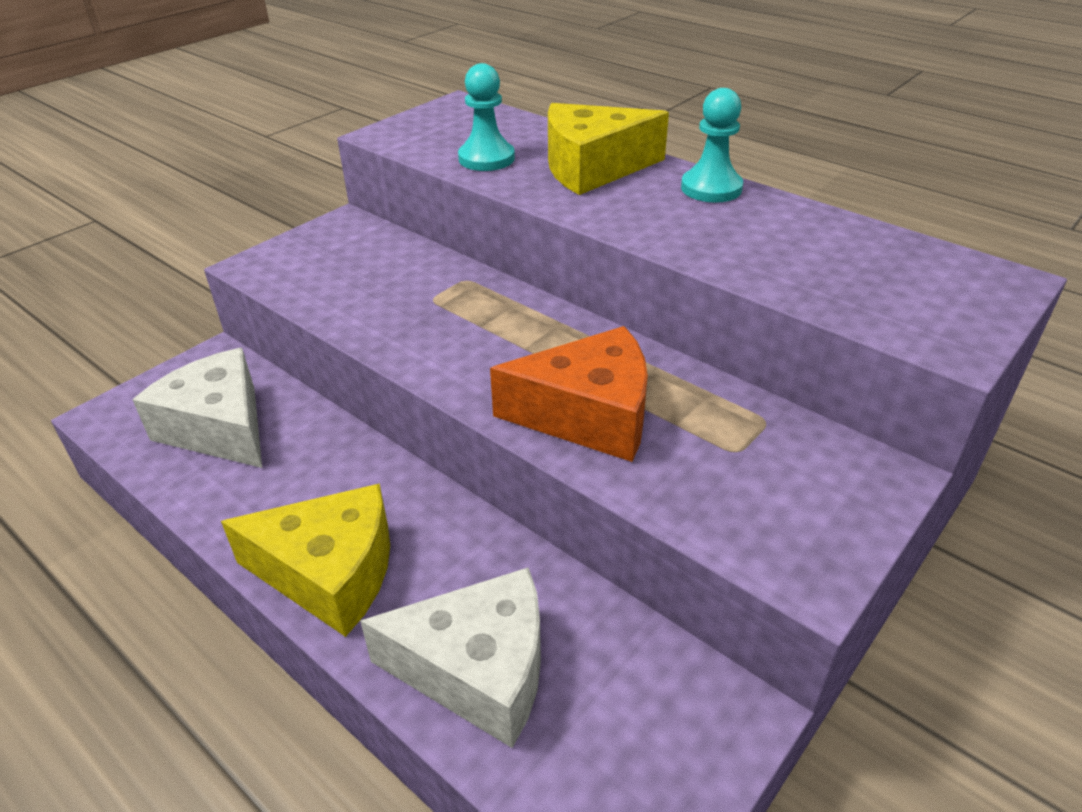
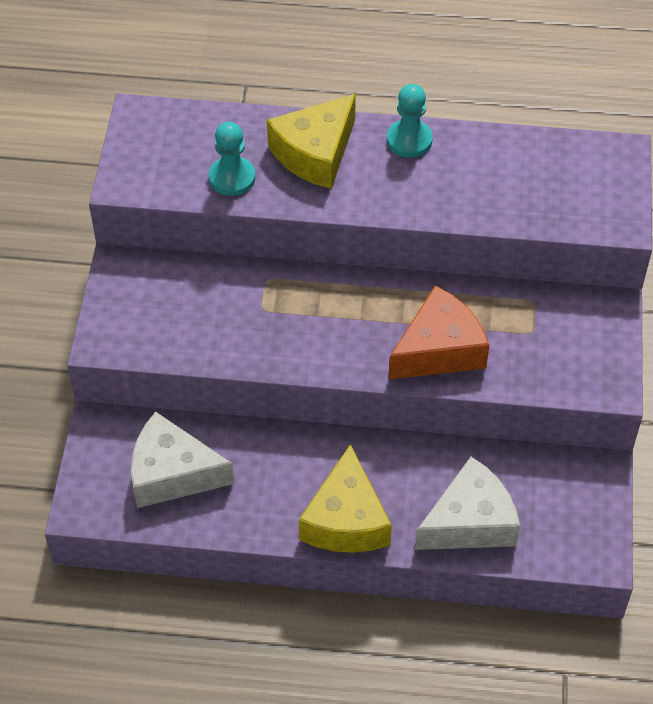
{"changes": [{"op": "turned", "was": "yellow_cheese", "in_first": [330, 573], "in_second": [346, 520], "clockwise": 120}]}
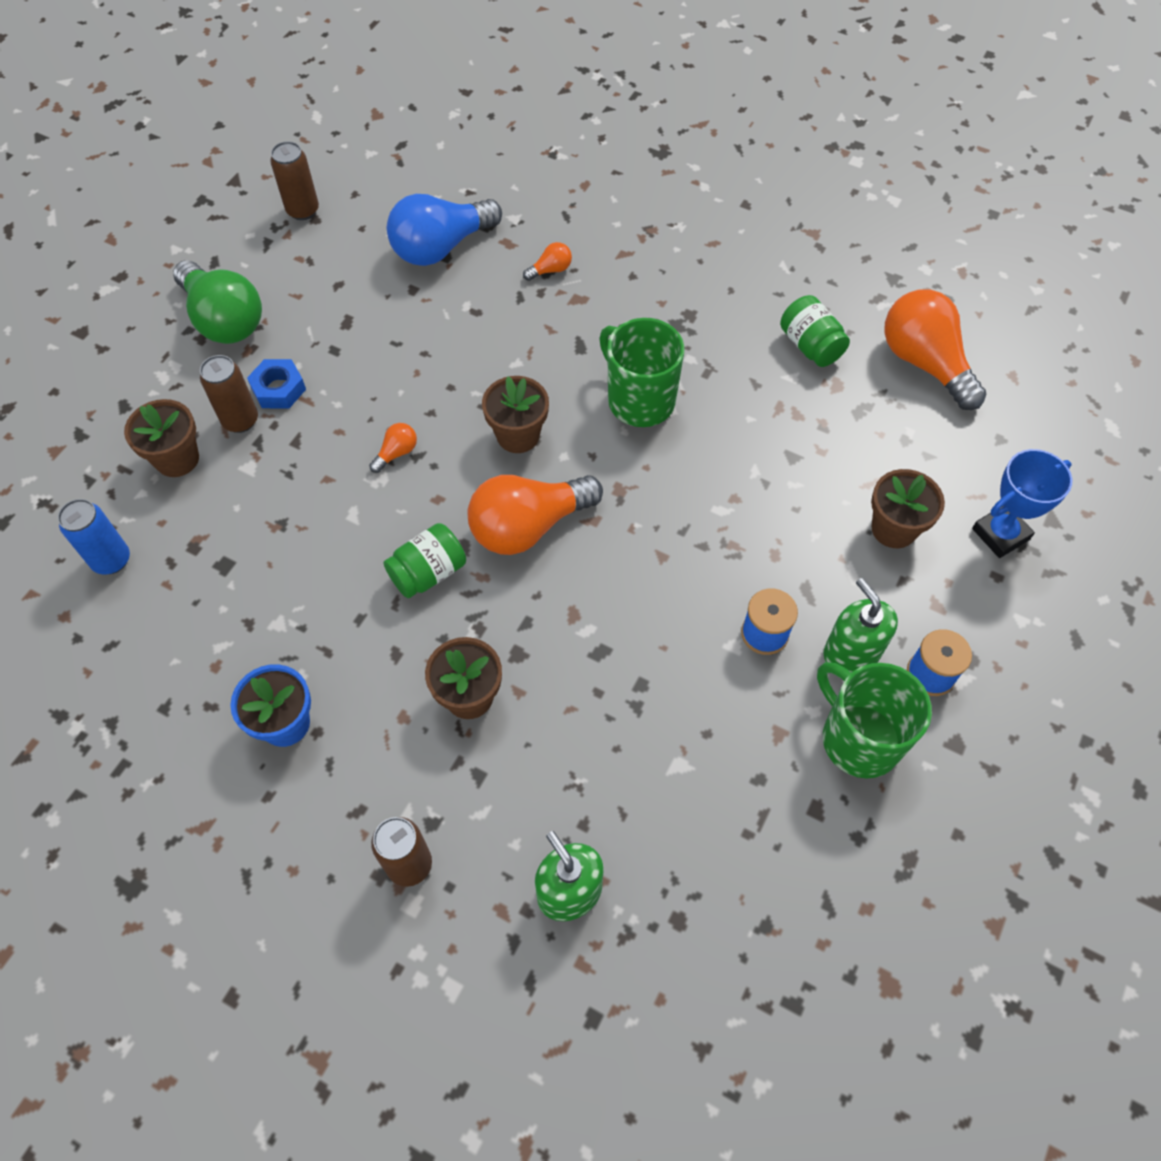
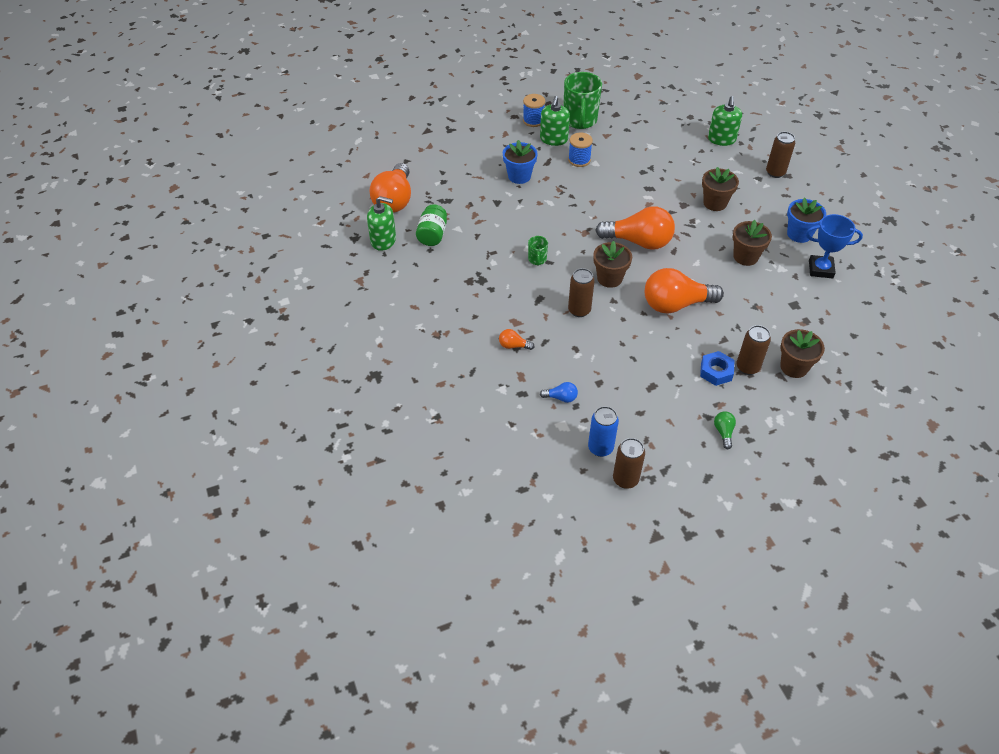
{"changes": [{"op": "resized", "was": "blue_light_bulb", "in_first": [441, 247], "in_second": [561, 398], "ratio": 0.42}, {"op": "resized", "was": "green_light_bulb", "in_first": [224, 320], "in_second": [723, 432], "ratio": 0.42}, {"op": "resized", "was": "green_mug", "in_first": [639, 400], "in_second": [537, 259], "ratio": 0.46}, {"op": "resized", "was": "orange_light_bulb", "in_first": [396, 453], "in_second": [675, 304], "ratio": 2.36}, {"op": "moved", "was": "blue_trophy", "in_first": [1000, 534], "in_second": [820, 269]}, {"op": "moved", "was": "brown_flower_pot", "in_first": [893, 529], "in_second": [745, 257]}, {"op": "moved", "was": "blue_can", "in_first": [111, 560], "in_second": [600, 448]}, {"op": "removed", "was": "green_jar", "in_first": [428, 573]}, {"op": "added", "now": "blue_flower_pot", "in_second": [519, 176]}, {"op": "added", "now": "green_soap_dispenser", "in_second": [383, 240]}, {"op": "added", "now": "brown_can", "in_second": [579, 310]}]}
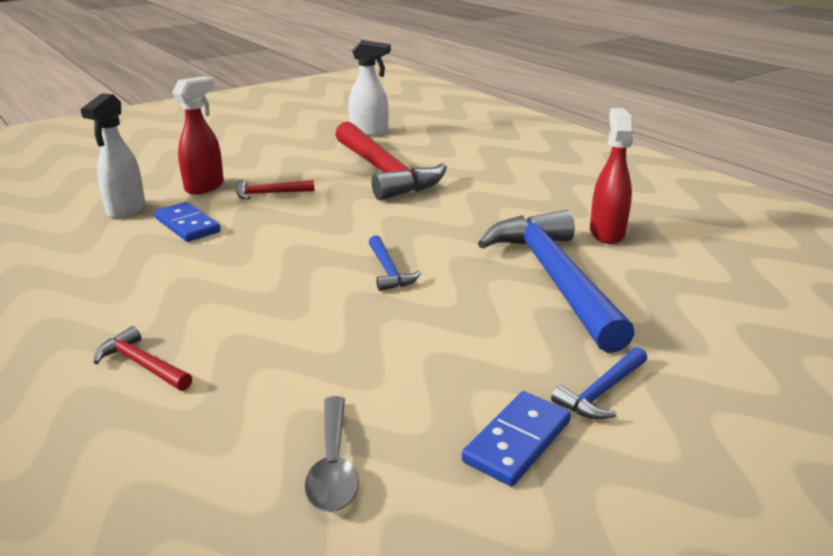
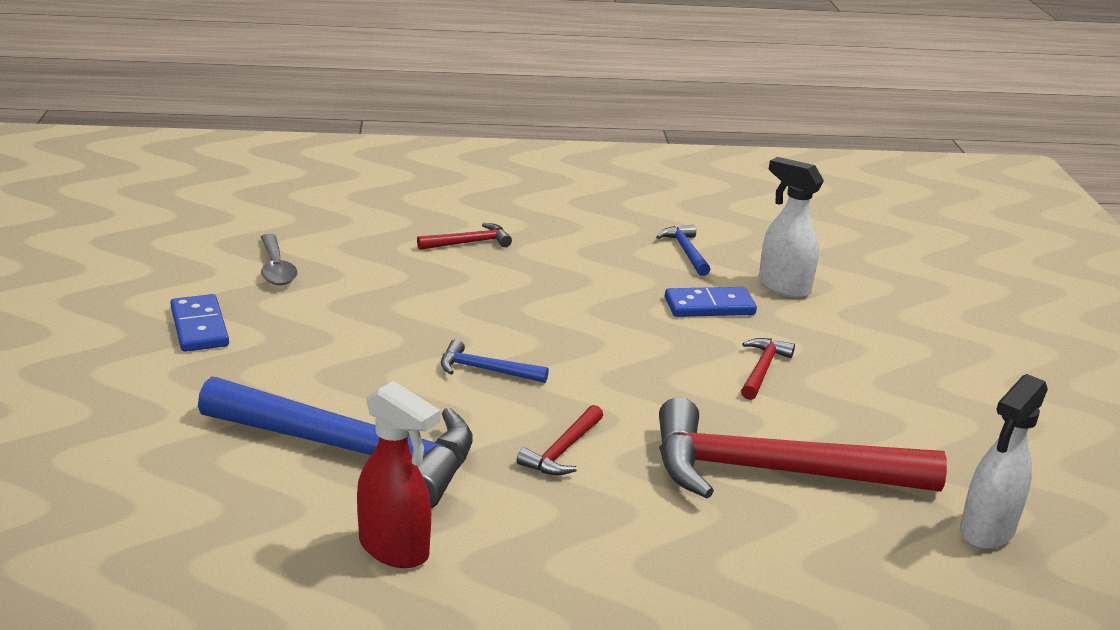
{"changes": [{"op": "removed", "was": "red_spray_bottle", "in_first": [205, 186]}, {"op": "moved", "was": "blue_hammer", "in_first": [602, 392], "in_second": [685, 251]}, {"op": "turned", "was": "grey_spoon", "in_first": [333, 466], "in_second": [276, 268], "clockwise": -135}, {"op": "added", "now": "red_hammer", "in_second": [563, 451]}]}
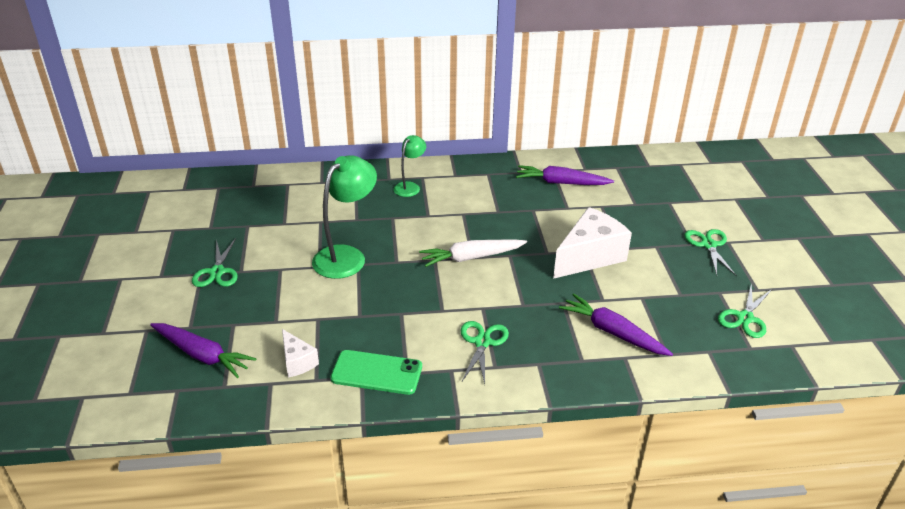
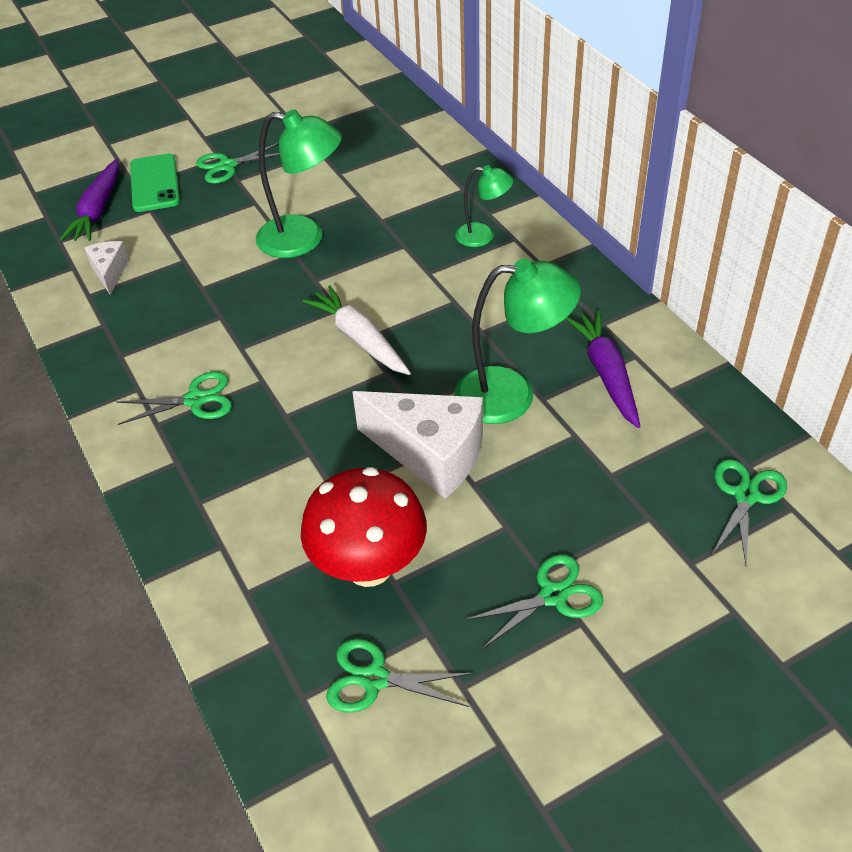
{"changes": [{"op": "removed", "was": "purple_carrot", "in_first": [613, 332]}, {"op": "turned", "was": "white_cheese", "in_first": [297, 362], "in_second": [110, 272], "clockwise": 135}, {"op": "moved", "was": "green_phone", "in_first": [376, 372], "in_second": [155, 183]}, {"op": "added", "now": "green_lamp", "in_second": [512, 395]}, {"op": "added", "now": "green_scissors", "in_second": [746, 496]}, {"op": "added", "now": "red_mushroom", "in_second": [369, 566]}]}
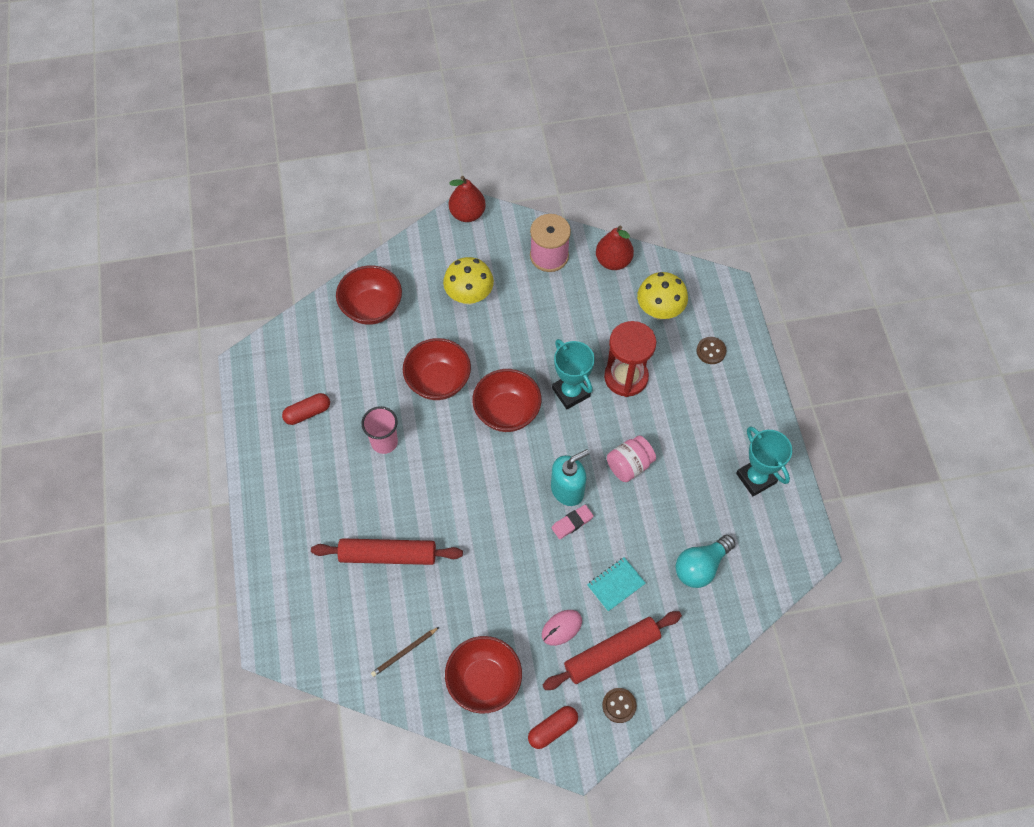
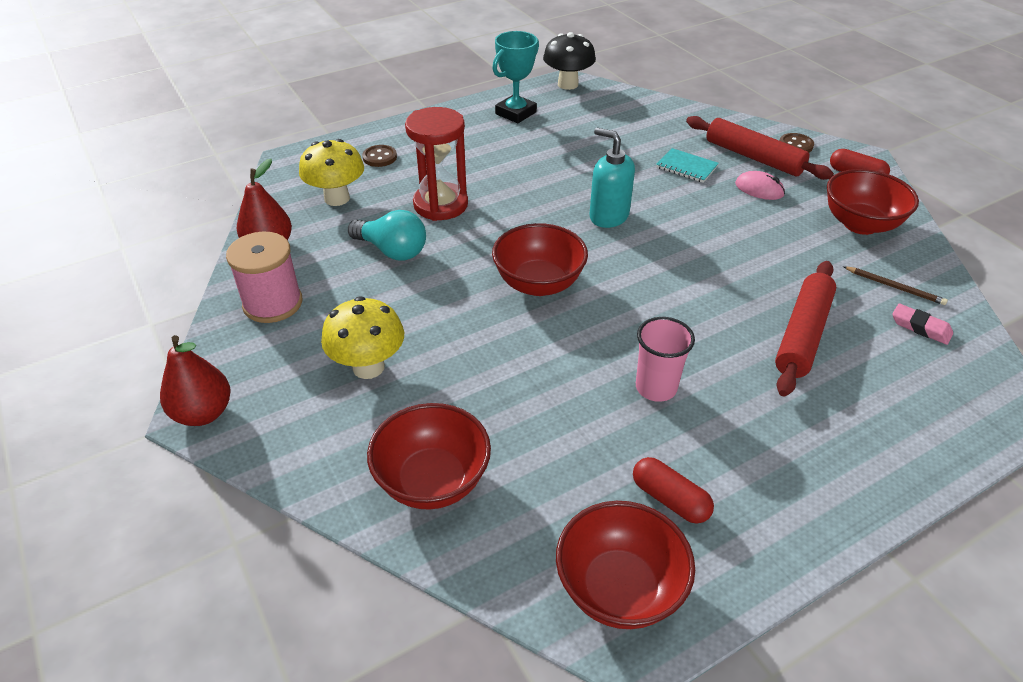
{"changes": [{"op": "moved", "was": "red_bowl", "in_first": [438, 381], "in_second": [619, 589]}, {"op": "removed", "was": "turquoise_trophy", "in_first": [571, 392]}, {"op": "removed", "was": "pink_jar", "in_first": [629, 465]}, {"op": "moved", "was": "pink_eraser", "in_first": [572, 523], "in_second": [920, 327]}, {"op": "moved", "was": "turquoise_light_bulb", "in_first": [701, 566], "in_second": [392, 251]}, {"op": "turned", "was": "red_rolling_pin", "in_first": [388, 555], "in_second": [802, 334], "clockwise": 45}, {"op": "added", "now": "black_mushroom", "in_second": [568, 84]}]}
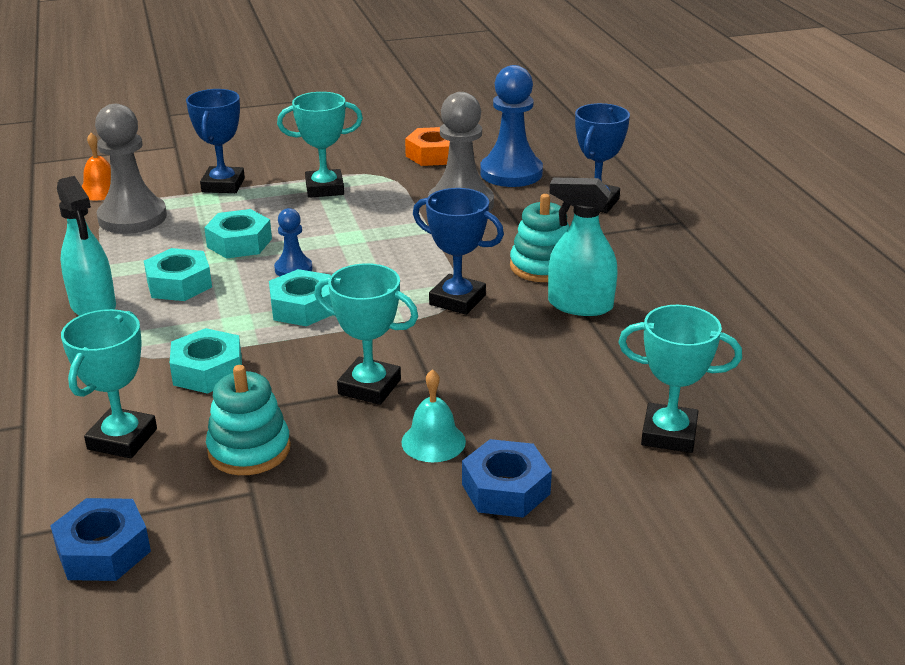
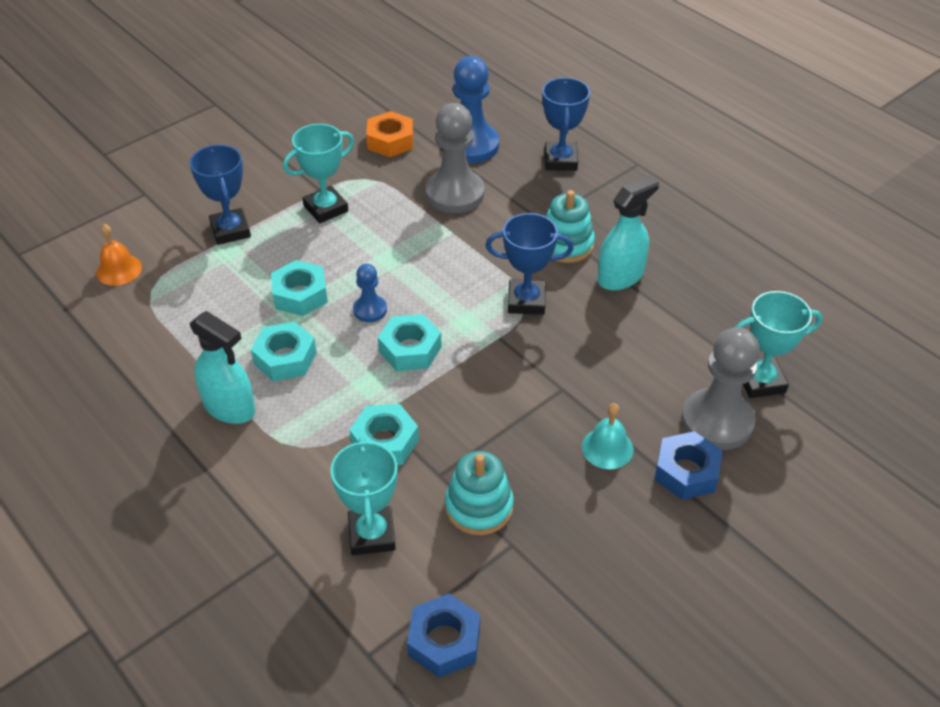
{"changes": [{"op": "moved", "was": "grey_pawn", "in_first": [132, 218], "in_second": [717, 421]}, {"op": "turned", "was": "turquoise_spray_bottle", "in_first": [580, 305], "in_second": [621, 277], "clockwise": 150}, {"op": "removed", "was": "turquoise_trophy", "in_first": [369, 387]}]}
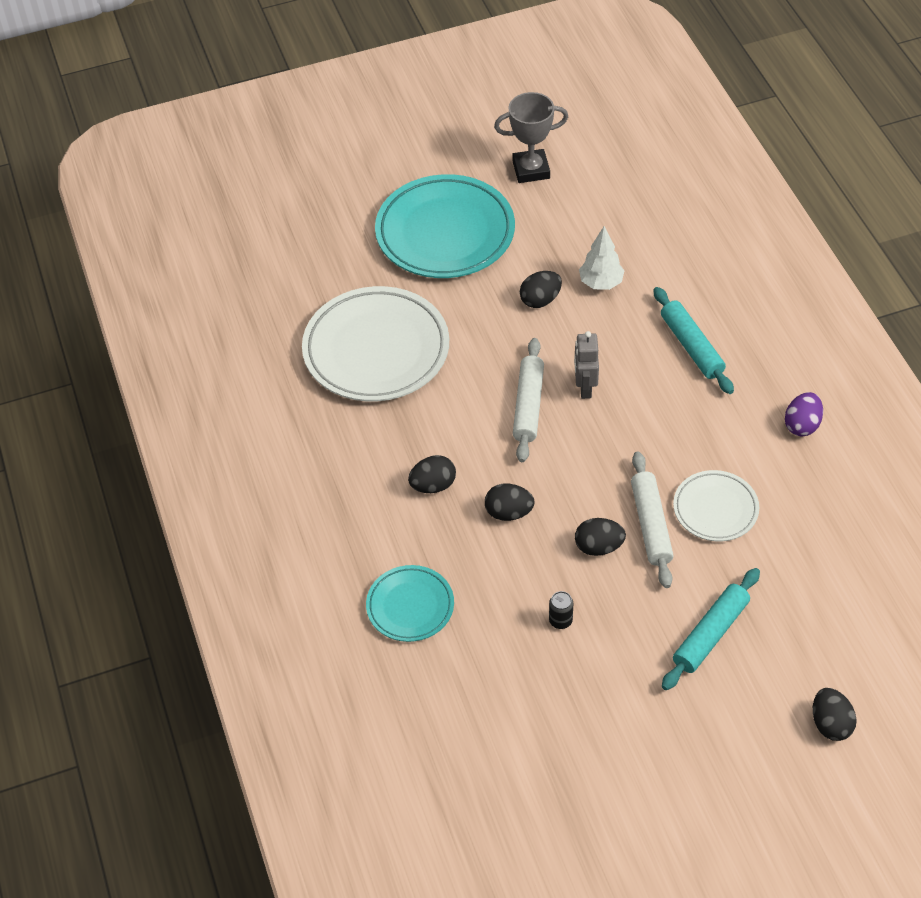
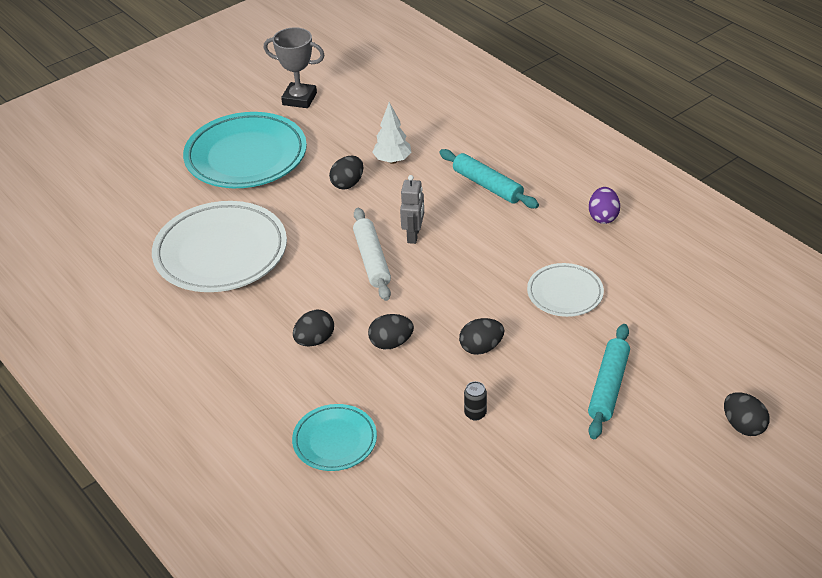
{"changes": [{"op": "turned", "was": "grey_trophy", "in_first": [531, 170], "in_second": [299, 99], "clockwise": 45}, {"op": "turned", "was": "grey_robot", "in_first": [585, 387], "in_second": [414, 235], "clockwise": -150}, {"op": "removed", "was": "white_rolling_pin", "in_first": [651, 524]}]}
